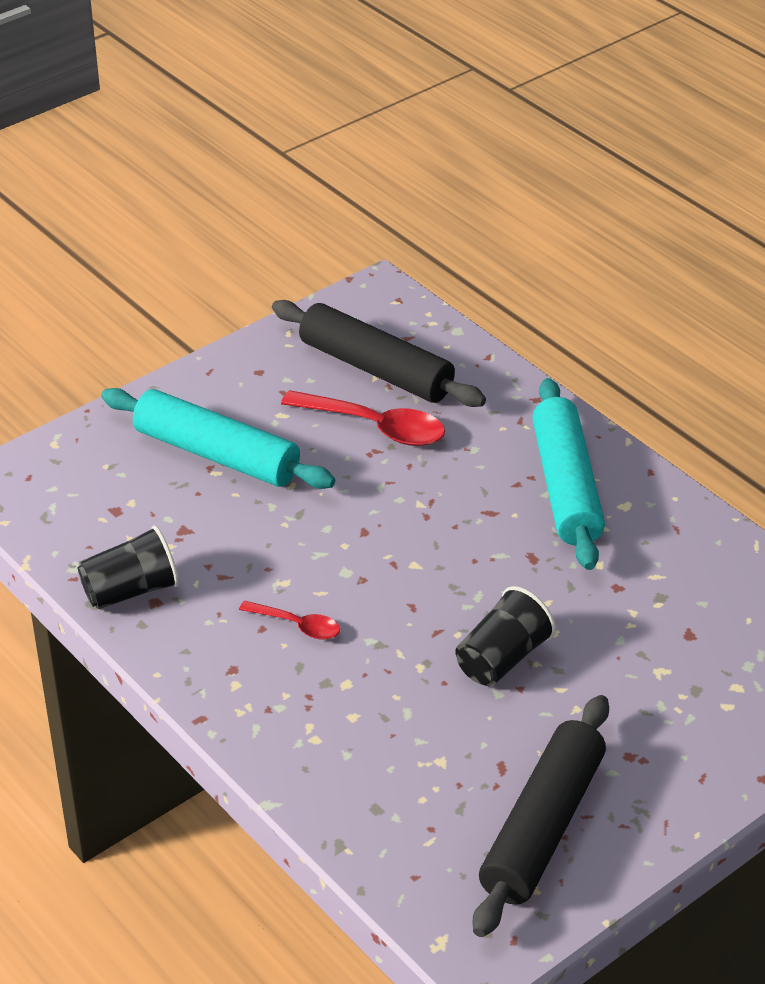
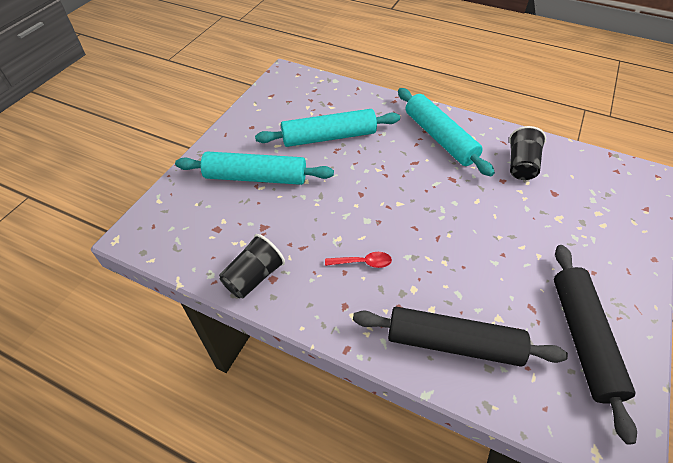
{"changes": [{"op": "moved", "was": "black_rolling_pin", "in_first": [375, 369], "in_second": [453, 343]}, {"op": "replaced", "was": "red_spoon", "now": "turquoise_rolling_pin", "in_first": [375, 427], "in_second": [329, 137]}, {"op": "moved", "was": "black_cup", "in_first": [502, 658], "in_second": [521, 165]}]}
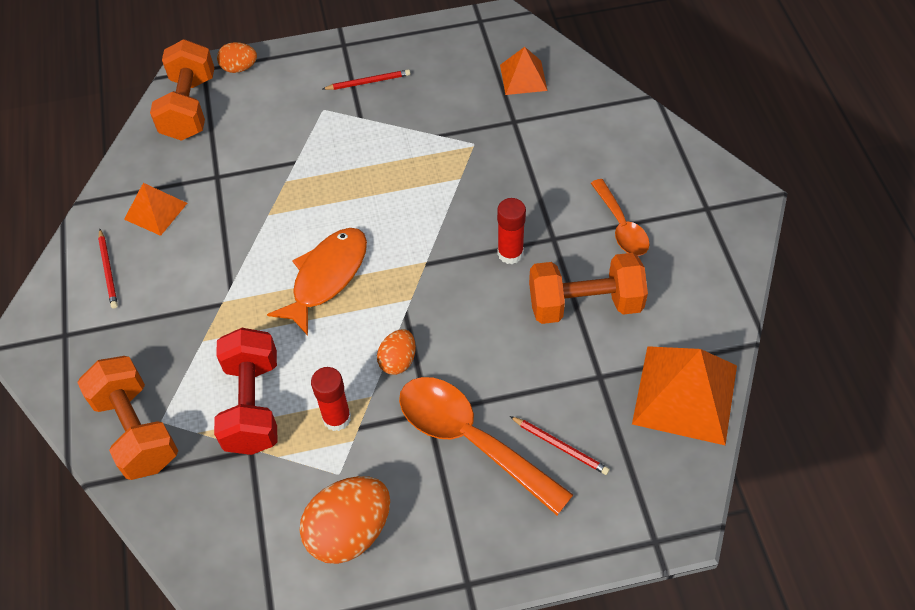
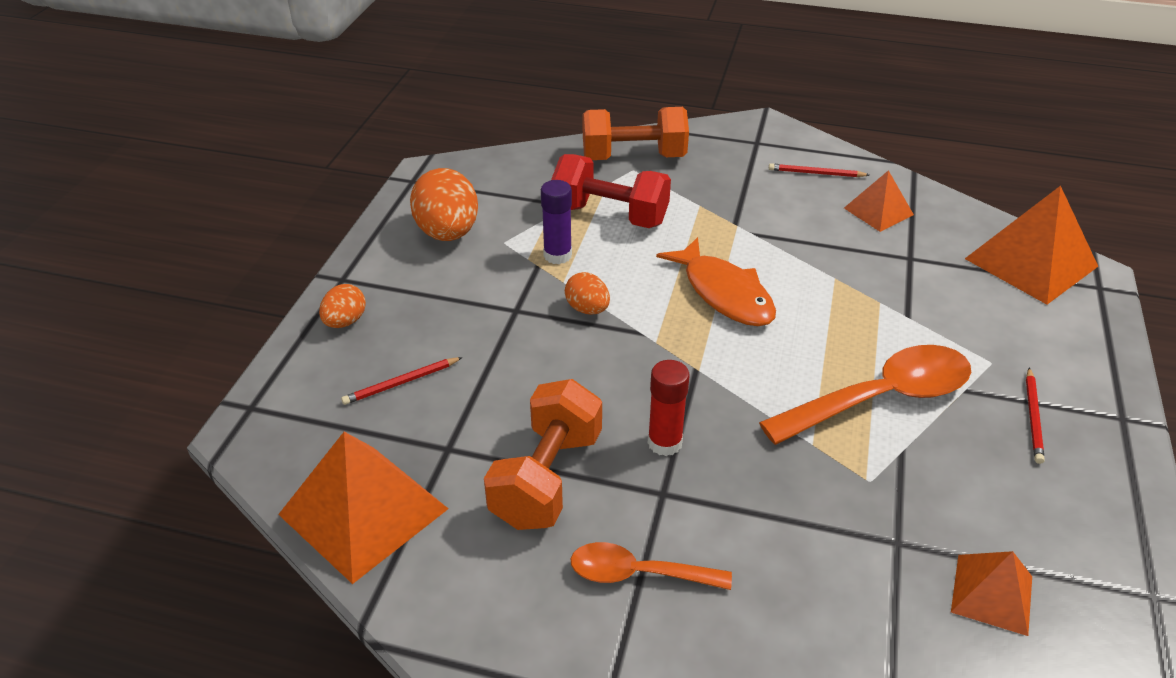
{"changes": [{"op": "replaced", "was": "orange_dumbbell", "now": "orange_pyramid", "in_first": [189, 107], "in_second": [1031, 262]}, {"op": "moved", "was": "orange_egg", "in_first": [239, 68], "in_second": [345, 321]}, {"op": "recoloured", "was": "red_glue_stick", "now": "purple_glue_stick", "in_first": [337, 418], "in_second": [557, 255]}, {"op": "moved", "was": "orange_spoon", "in_first": [470, 439], "in_second": [881, 398]}]}
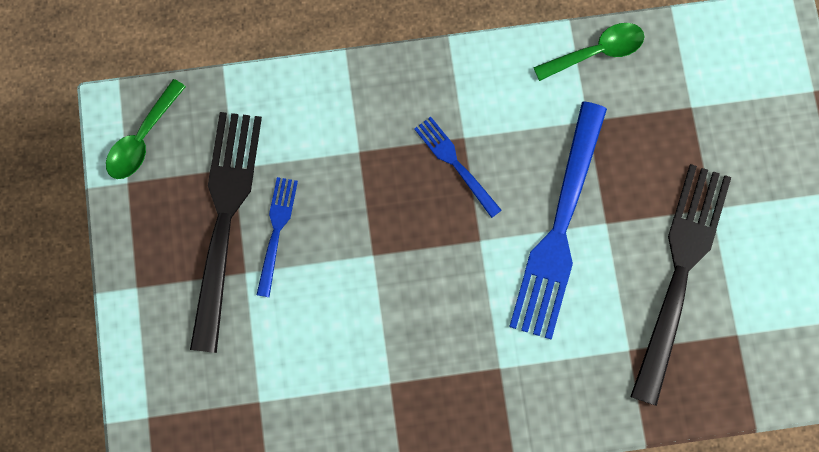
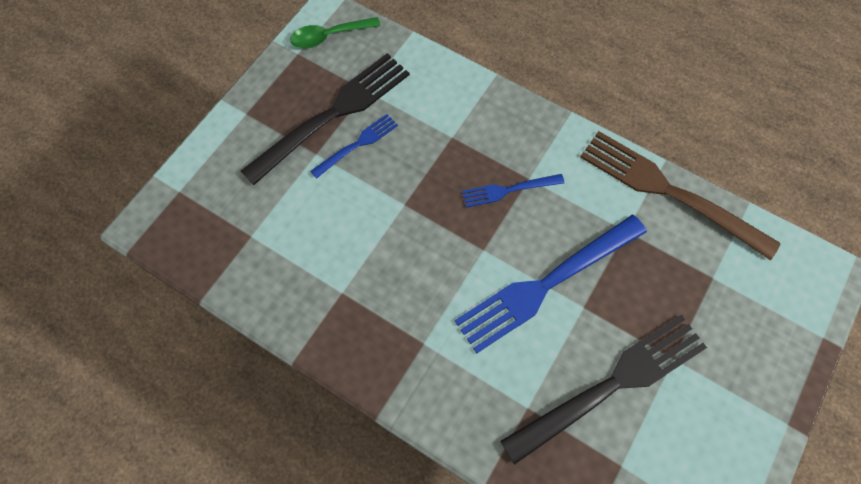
{"changes": [{"op": "replaced", "was": "green_spoon", "now": "brown_fork", "in_first": [596, 52], "in_second": [669, 192]}, {"op": "turned", "was": "blue_fork", "in_first": [455, 164], "in_second": [509, 190], "clockwise": -105}]}
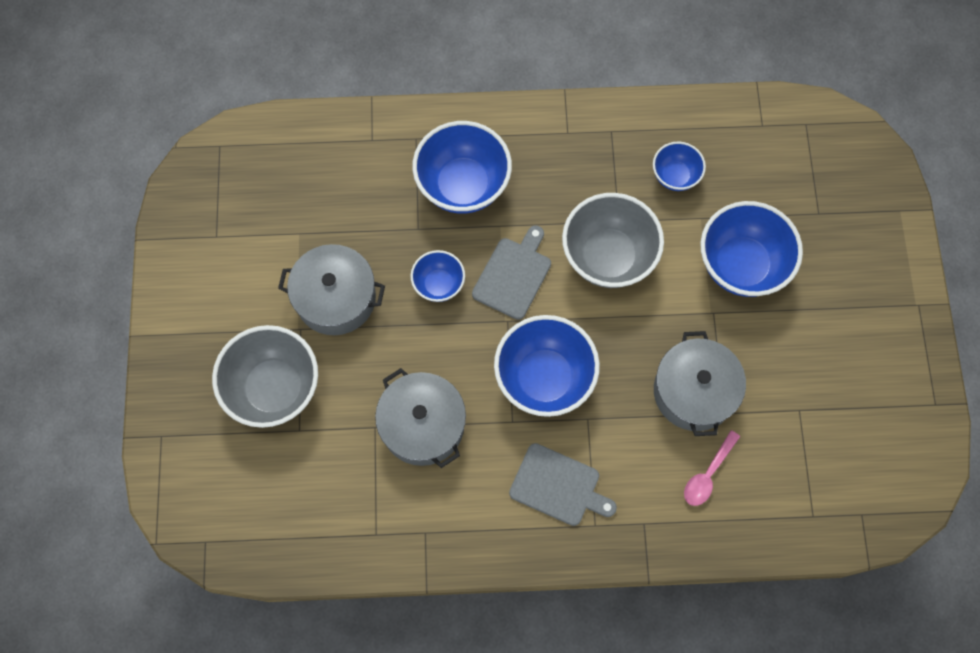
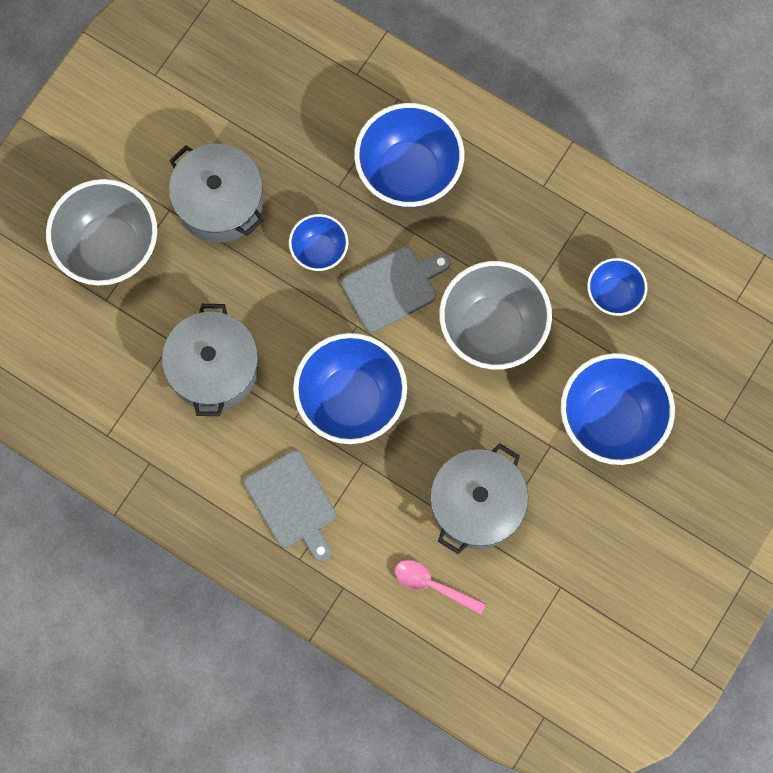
{"changes": [{"op": "turned", "was": "pink_spoon", "in_first": [708, 474], "in_second": [432, 585], "clockwise": 45}]}
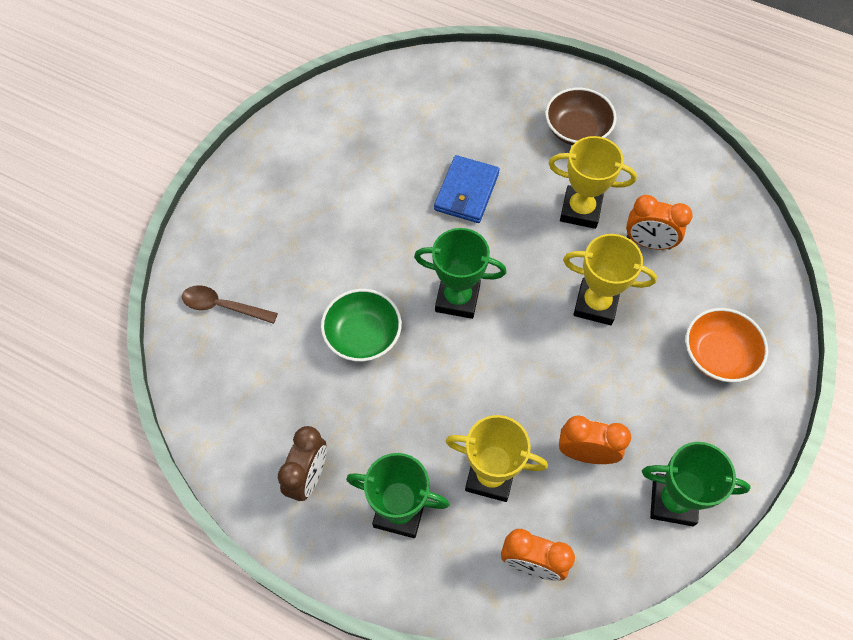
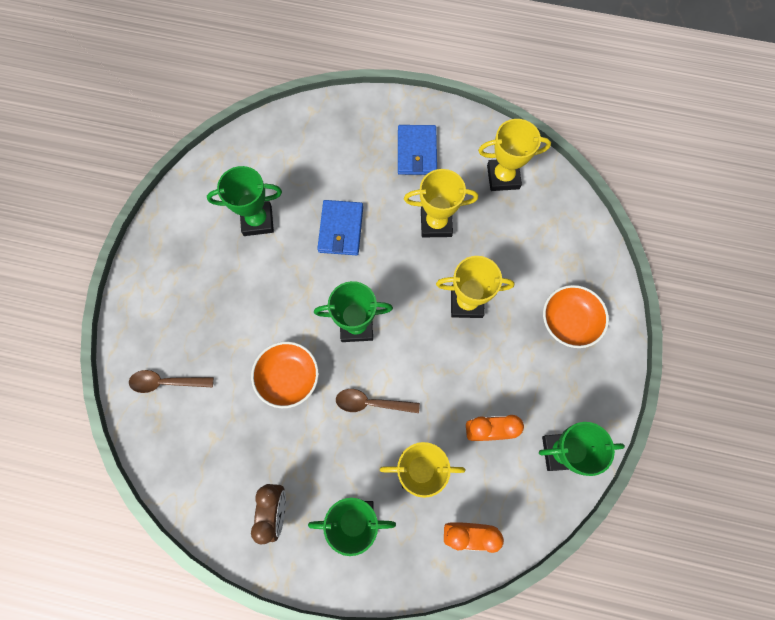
{"changes": [{"op": "replaced", "was": "brown_bowl", "now": "blue_wallet", "in_first": [577, 130], "in_second": [417, 152]}, {"op": "removed", "was": "orange_clock", "in_first": [648, 243]}, {"op": "recoloured", "was": "green_bowl", "now": "orange_bowl", "in_first": [363, 335], "in_second": [288, 378]}, {"op": "added", "now": "yellow_trophy", "in_second": [503, 177]}, {"op": "added", "now": "green_trophy", "in_second": [257, 221]}, {"op": "added", "now": "brown_spoon", "in_second": [371, 403]}]}
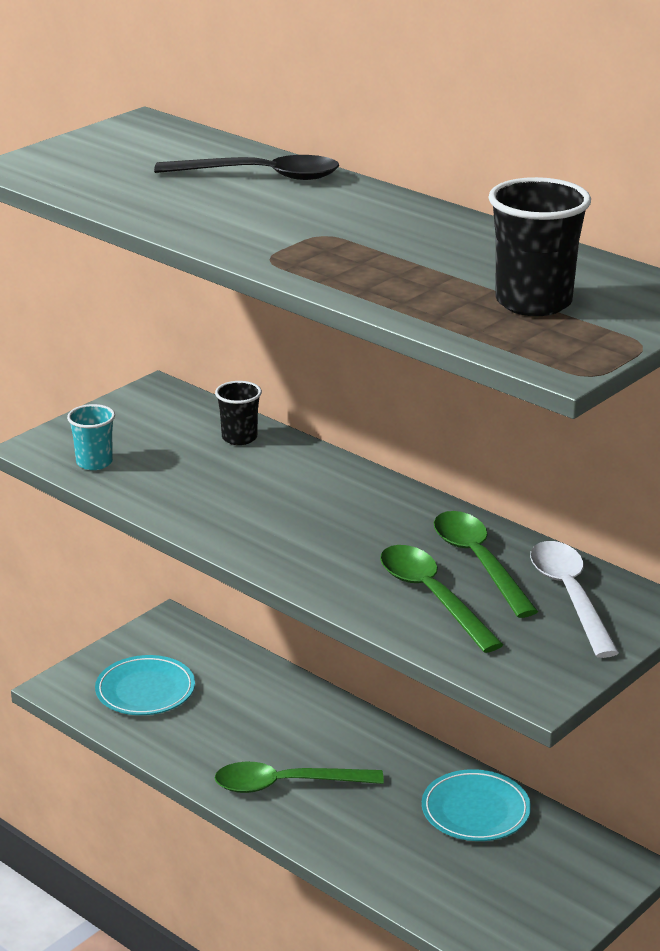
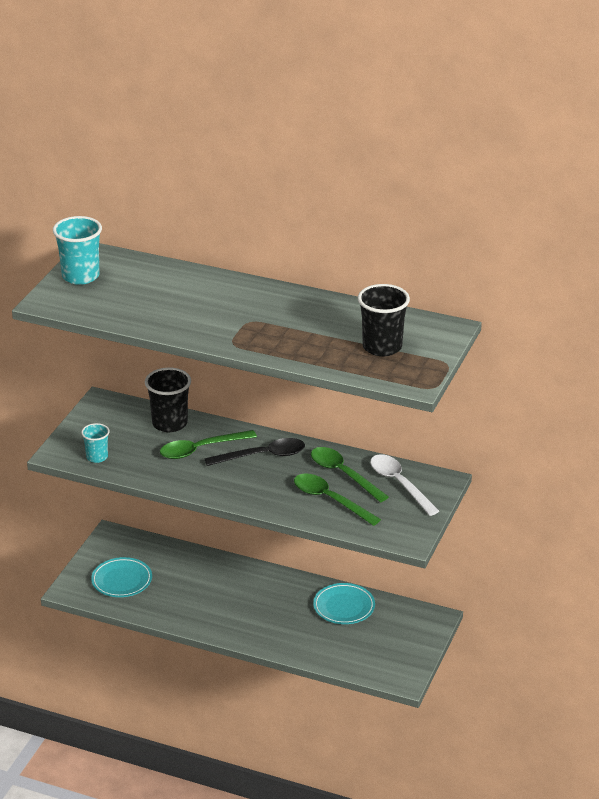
{"changes": [{"op": "moved", "was": "black_spoon", "in_first": [260, 176], "in_second": [262, 456]}, {"op": "resized", "was": "black_cup", "in_first": [239, 438], "in_second": [169, 423], "ratio": 1.68}, {"op": "moved", "was": "green_spoon", "in_first": [286, 784], "in_second": [201, 449]}, {"op": "added", "now": "turquoise_cup", "in_second": [80, 276]}]}
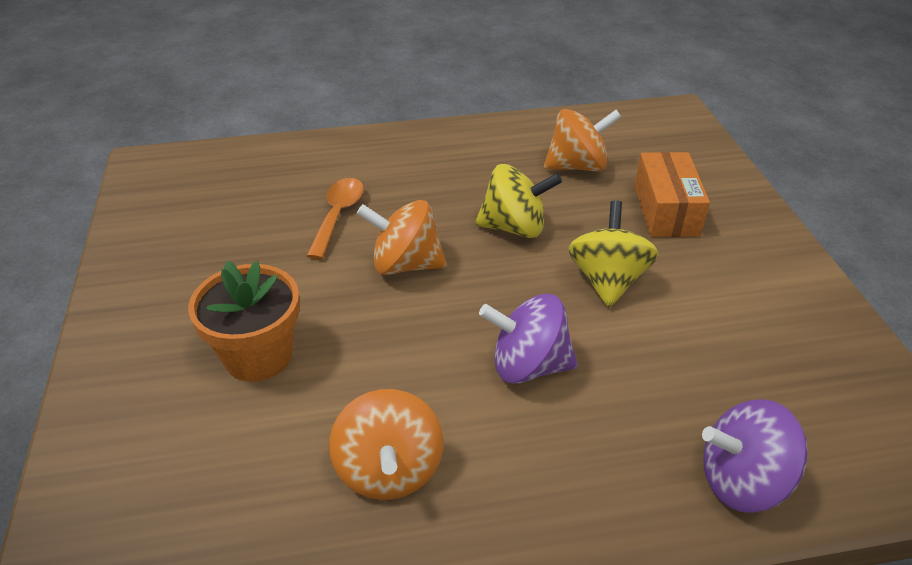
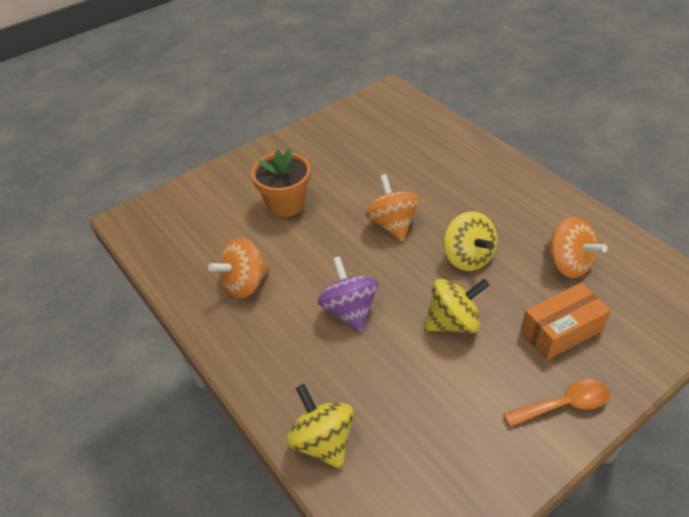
{"changes": [{"op": "moved", "was": "orange_spoon", "in_first": [338, 215], "in_second": [564, 405]}, {"op": "recoloured", "was": "purple_spinning_top", "now": "yellow_spinning_top", "in_first": [742, 481], "in_second": [322, 441]}]}
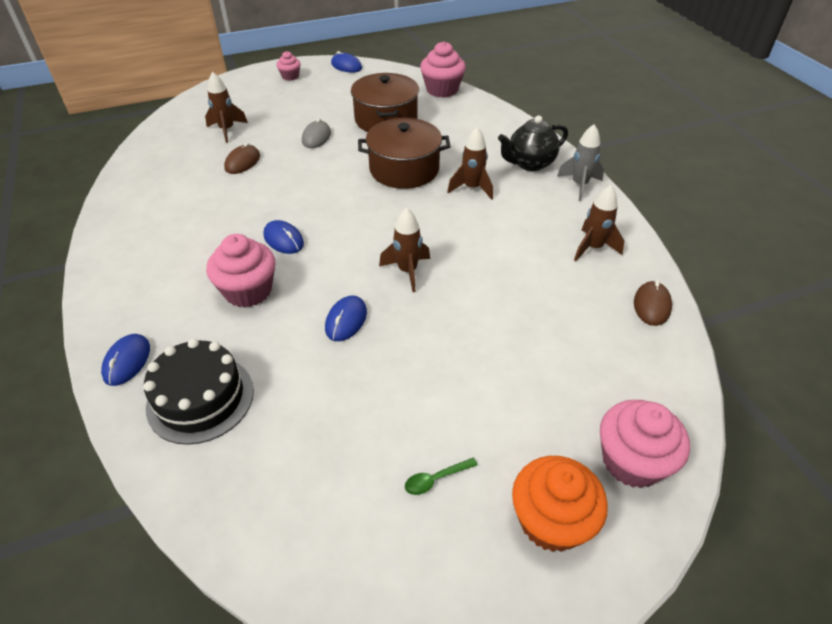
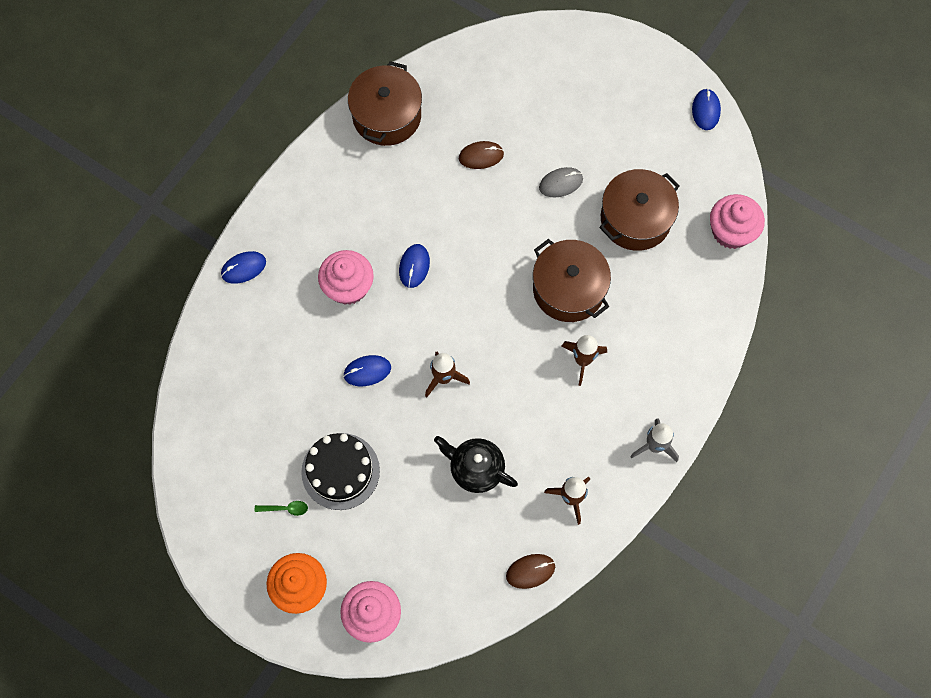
{"changes": [{"op": "removed", "was": "pink_cupcake", "in_first": [290, 76]}, {"op": "removed", "was": "brown_rocket", "in_first": [227, 130]}, {"op": "moved", "was": "black_teapot", "in_first": [530, 163], "in_second": [476, 469]}, {"op": "moved", "was": "black_cake", "in_first": [200, 398], "in_second": [340, 471]}, {"op": "turned", "was": "green_spoon", "in_first": [436, 479], "in_second": [285, 508], "clockwise": 150}, {"op": "added", "now": "brown_pot", "in_second": [386, 115]}]}
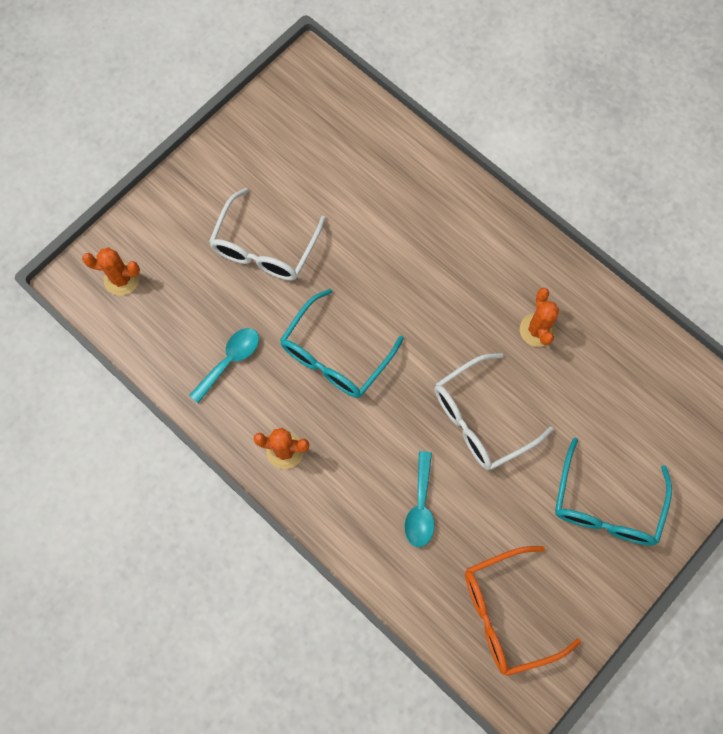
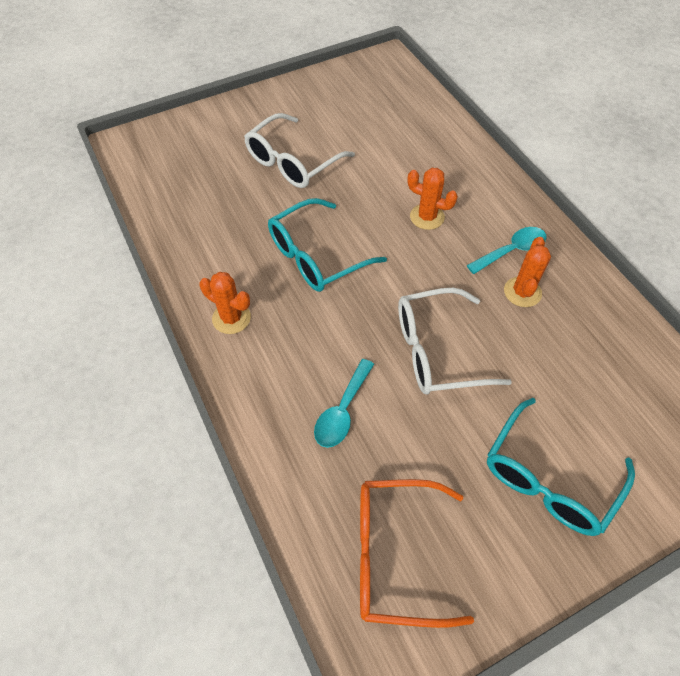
{"changes": [{"op": "moved", "was": "orange_cactus", "in_first": [121, 279], "in_second": [427, 217]}, {"op": "moved", "was": "turquoise_spoon", "in_first": [230, 361], "in_second": [511, 251]}]}
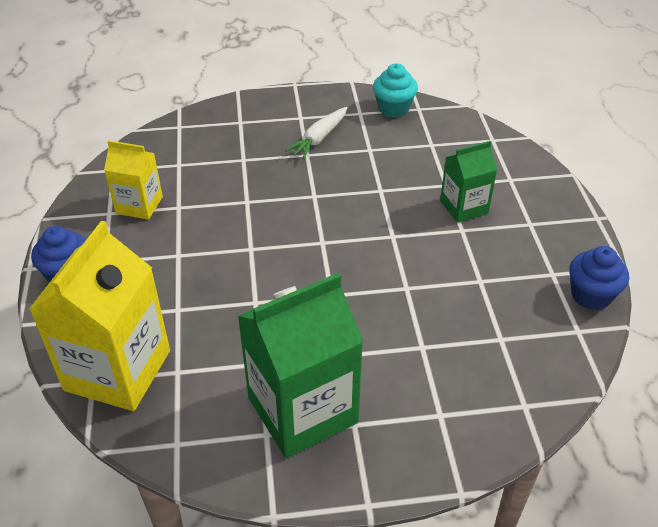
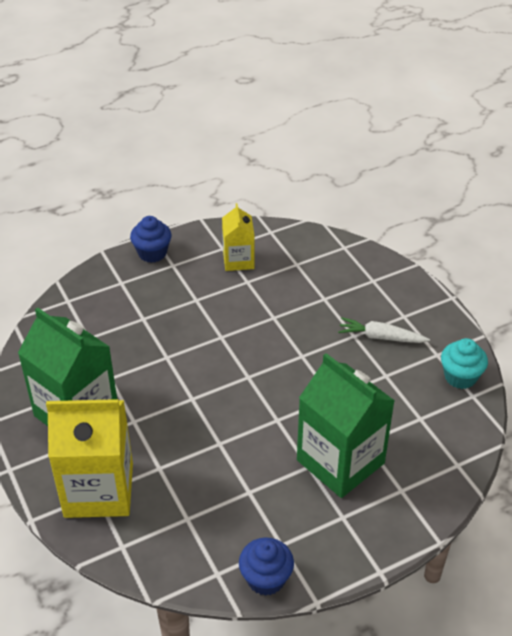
{"changes": [{"op": "resized", "was": "green_carton", "in_first": [464, 207], "in_second": [340, 461], "ratio": 1.81}, {"op": "moved", "was": "yellow_carton", "in_first": [117, 370], "in_second": [99, 490]}]}
